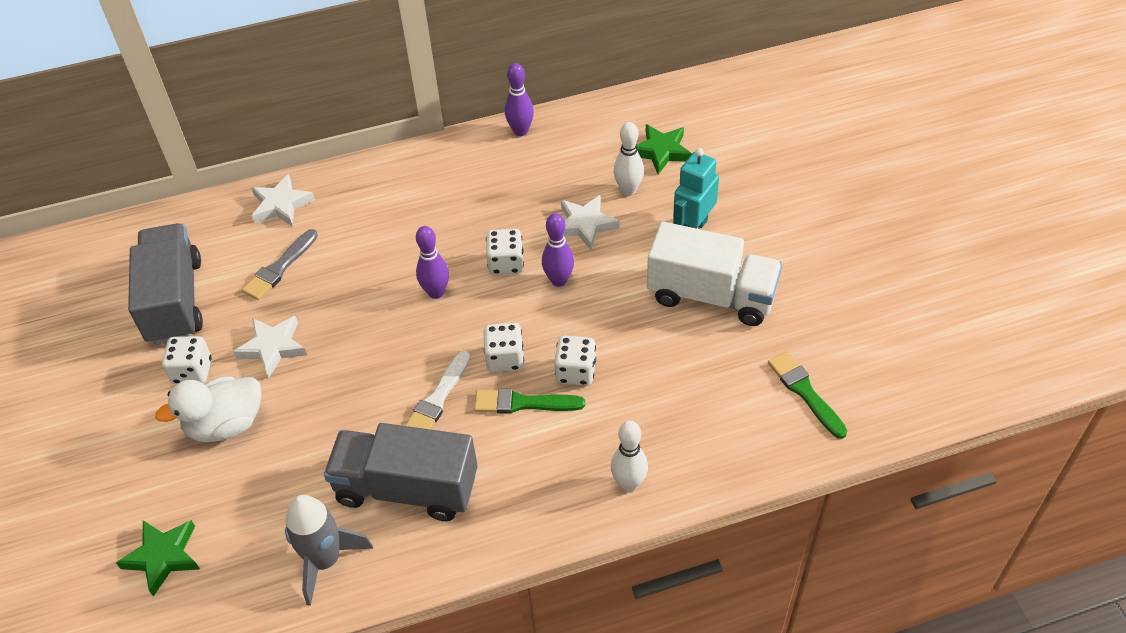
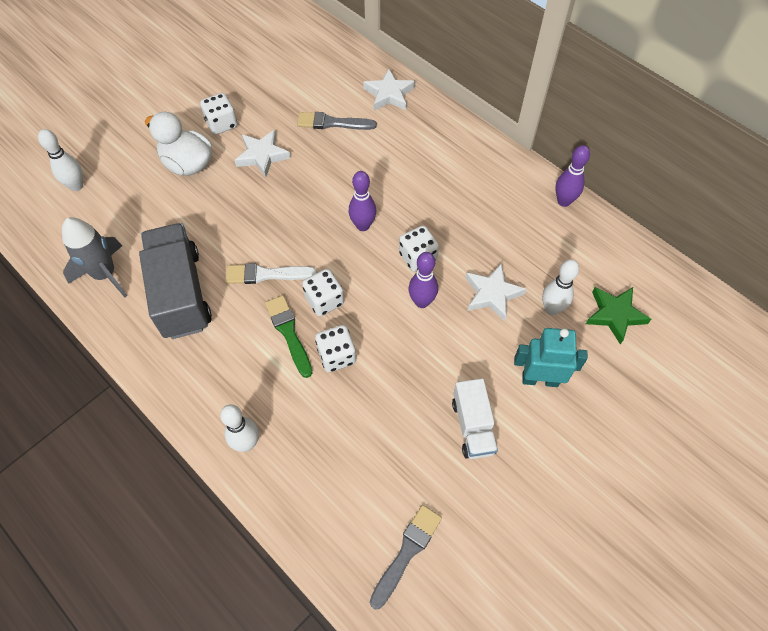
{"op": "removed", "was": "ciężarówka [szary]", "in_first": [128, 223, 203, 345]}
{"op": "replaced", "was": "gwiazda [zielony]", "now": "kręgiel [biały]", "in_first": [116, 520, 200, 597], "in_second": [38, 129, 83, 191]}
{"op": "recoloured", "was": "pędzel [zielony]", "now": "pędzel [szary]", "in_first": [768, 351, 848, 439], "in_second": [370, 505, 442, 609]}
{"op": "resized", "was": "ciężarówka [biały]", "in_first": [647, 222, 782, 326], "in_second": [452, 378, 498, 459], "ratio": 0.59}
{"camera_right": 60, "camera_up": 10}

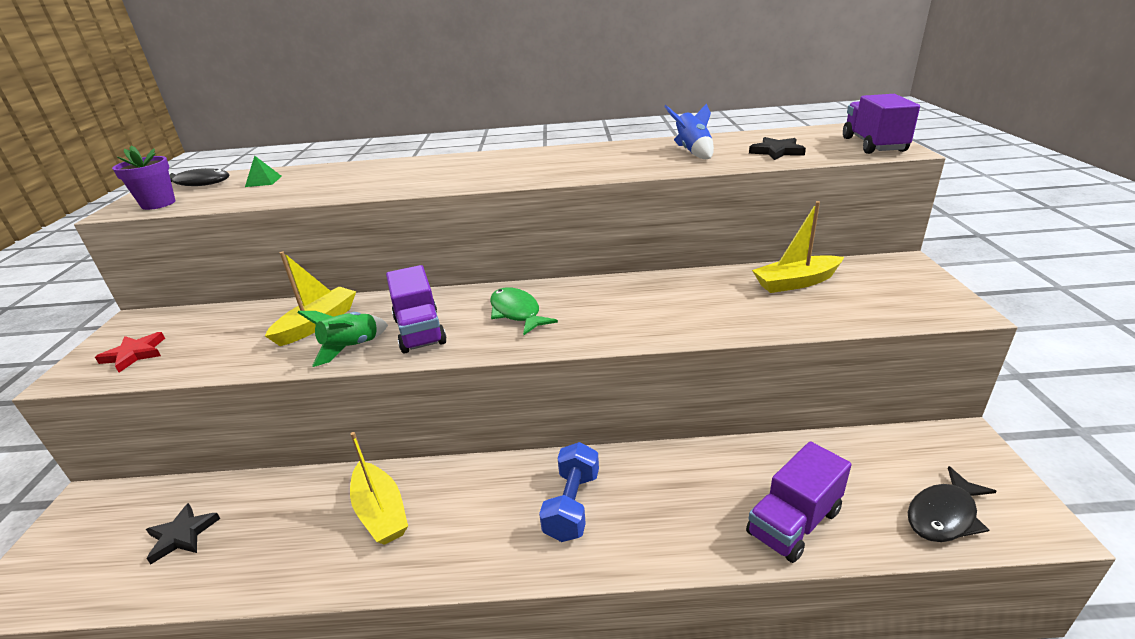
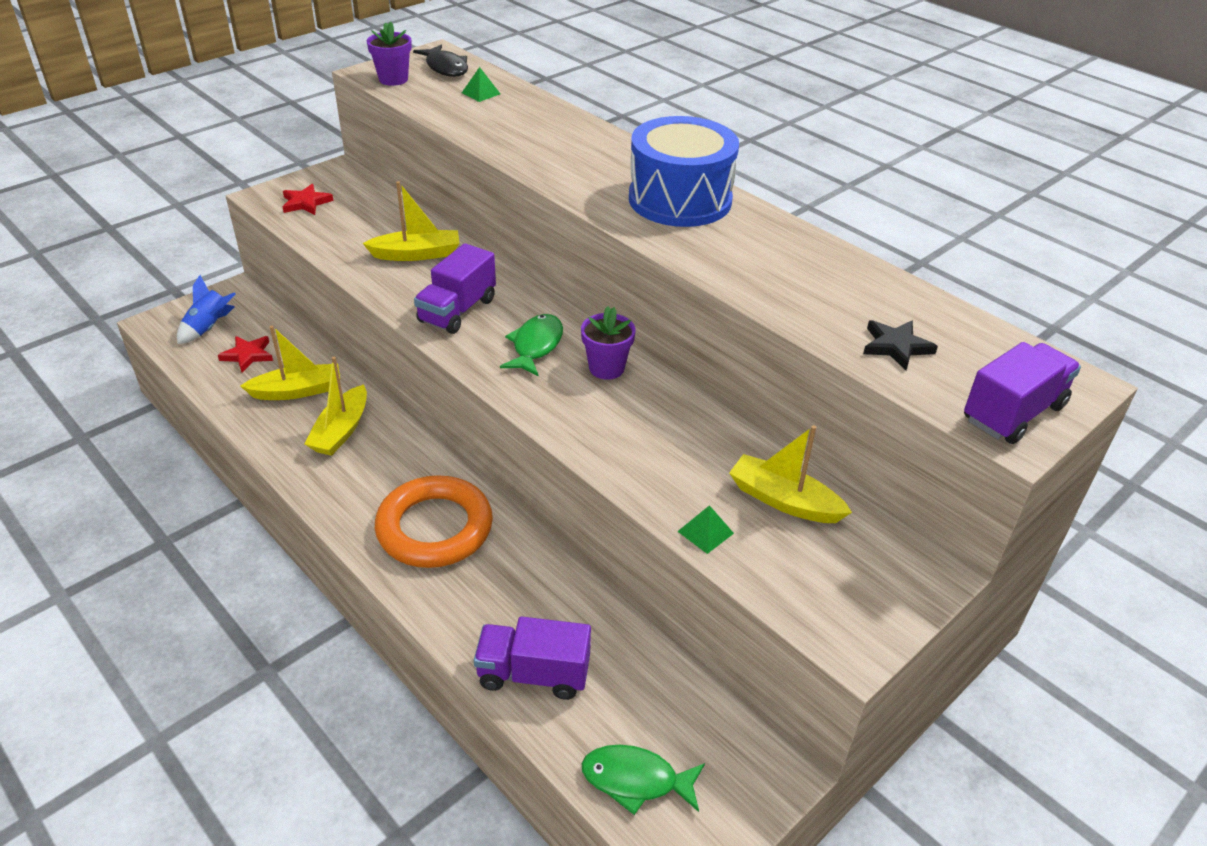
{"op": "removed", "was": "rakieta [zielony]", "in_first": [298, 311, 388, 367]}
{"op": "added", "now": "łódka [żółty]", "in_second": [240, 326, 340, 400]}
{"op": "added", "now": "doniczka [fioletowy]", "in_second": [581, 306, 636, 380]}
{"op": "added", "now": "bęben [niebieski]", "in_second": [629, 116, 739, 227]}
{"op": "added", "now": "piramida [zielony]", "in_second": [677, 505, 734, 554]}
{"op": "moved", "was": "rakieta [niebieski]", "in_first": [664, 103, 714, 159], "in_second": [177, 275, 236, 344]}
{"op": "replaced", "was": "hantel [niebieski]", "now": "pierścień [pomarańczowy]", "in_first": [539, 442, 599, 542], "in_second": [375, 475, 493, 568]}
{"op": "recoloured", "was": "gwiazda [czarny]", "now": "gwiazda [czerwony]", "in_first": [146, 503, 220, 564], "in_second": [218, 336, 273, 372]}
{"op": "recoloured", "was": "ryba [czarny]", "now": "ryba [zielony]", "in_first": [908, 466, 997, 542], "in_second": [582, 745, 705, 815]}
{"camera_right": 45, "camera_up": 10}

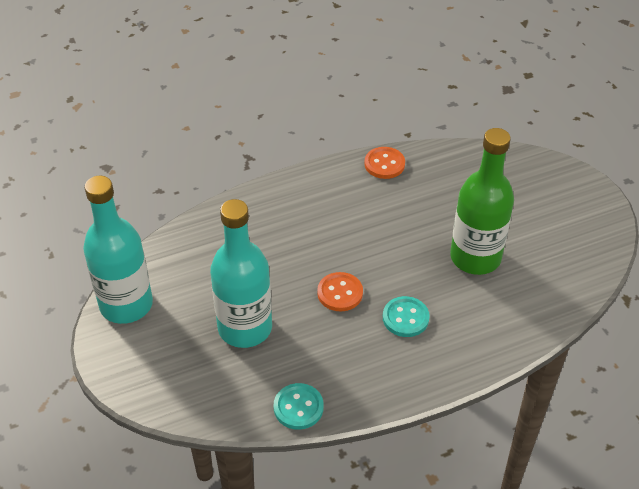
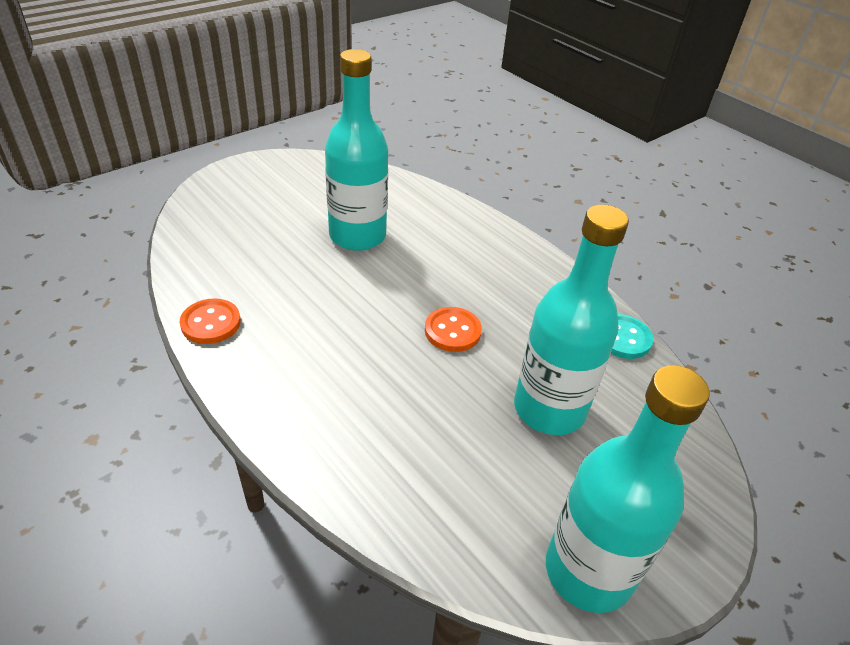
{"op": "removed", "was": "guzik [turkusowy]", "in_first": [383, 296, 430, 337]}
{"op": "recoloured", "was": "butelka [zielony]", "now": "butelka [turkusowy]", "in_first": [450, 128, 514, 275], "in_second": [325, 49, 388, 251]}
{"camera_right": -110, "camera_up": -5}

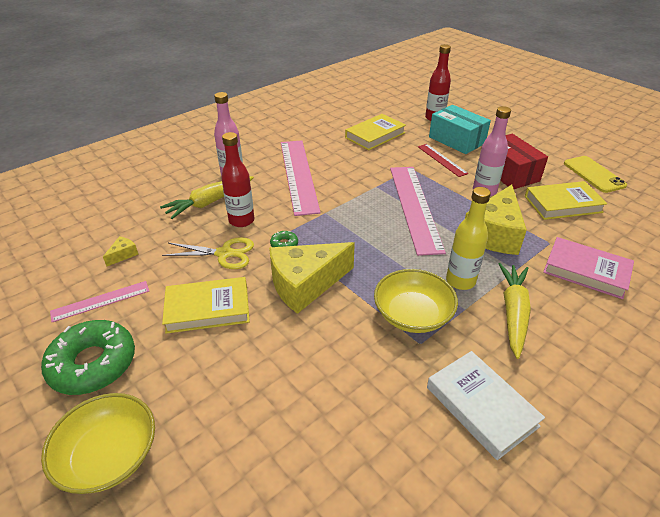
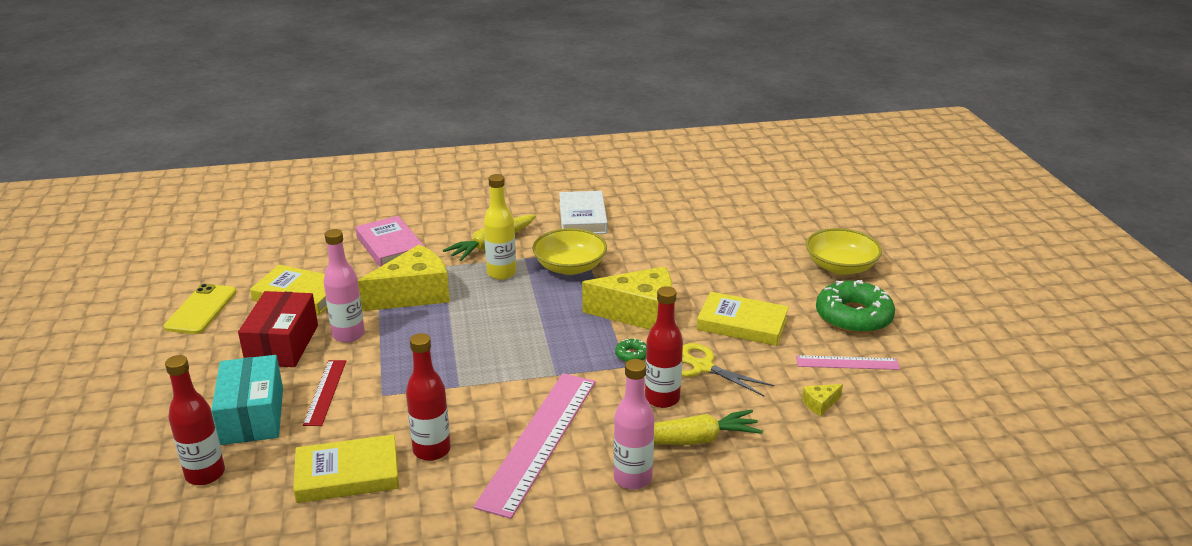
{"op": "removed", "was": "linijka [różowy]", "in_first": [390, 167, 446, 256]}
{"op": "added", "now": "butelka [czerwony]", "in_second": [406, 333, 451, 461]}
{"camera_right": -150, "camera_up": -10}

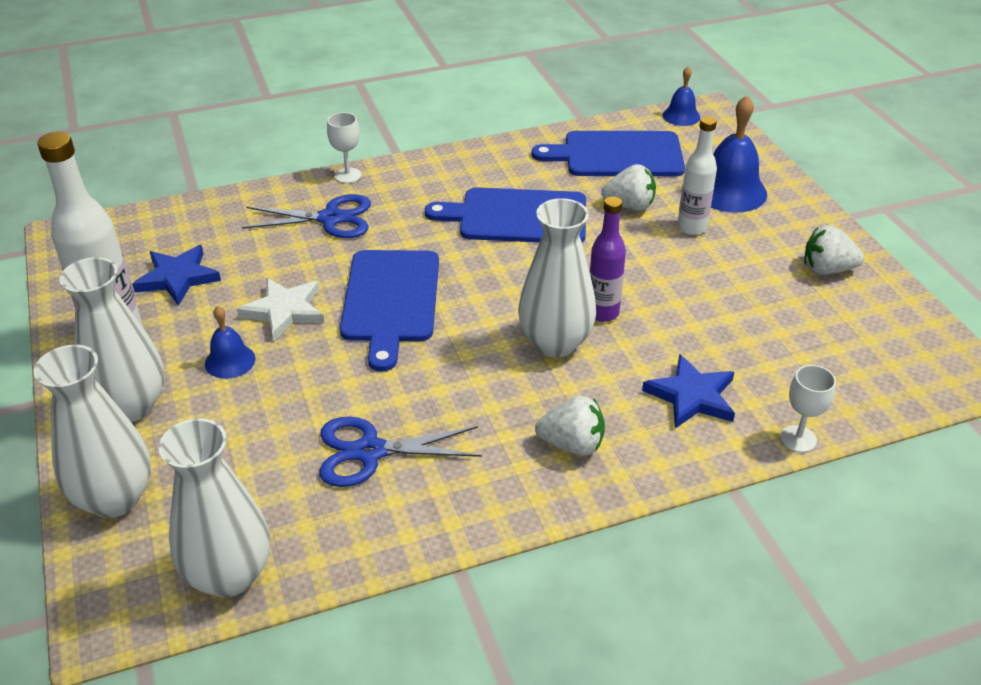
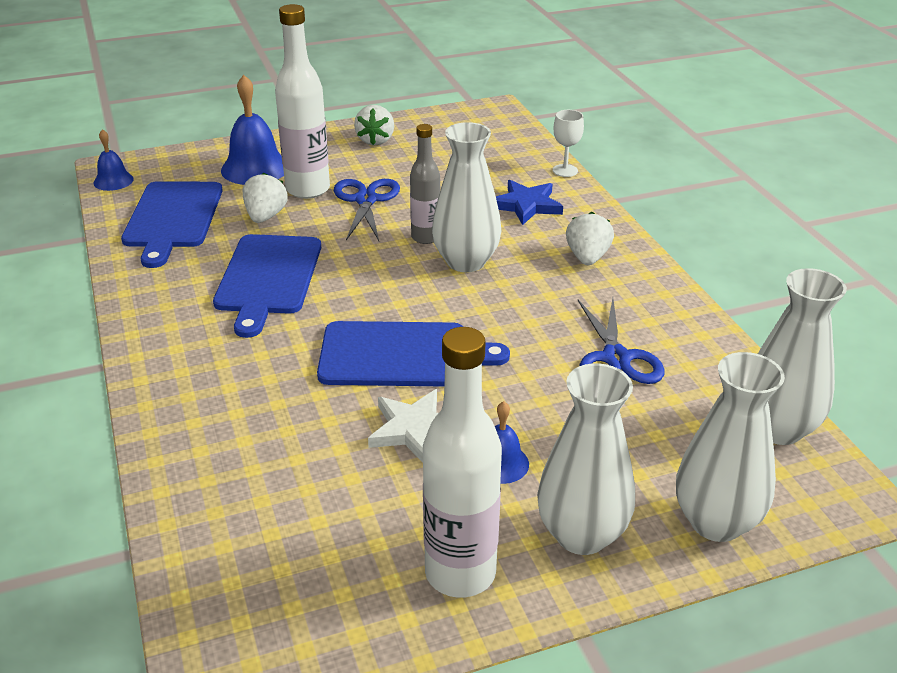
{"op": "removed", "was": "gwiazda [niebieski]", "in_first": [132, 245, 221, 306]}
{"op": "removed", "was": "kielich [biały]", "in_first": [327, 112, 361, 183]}
{"op": "moved", "was": "nożyczki [niebieski]", "in_first": [242, 194, 371, 238], "in_second": [334, 179, 400, 241]}
{"op": "recoloured", "was": "butelka [fioletowy]", "now": "butelka [szary]", "in_first": [589, 196, 626, 322], "in_second": [410, 124, 440, 244]}
{"op": "resized", "was": "butelka [biały]", "in_first": [677, 116, 717, 235], "in_second": [275, 4, 330, 199], "ratio": 1.64}
{"camera_right": -90, "camera_up": -5}

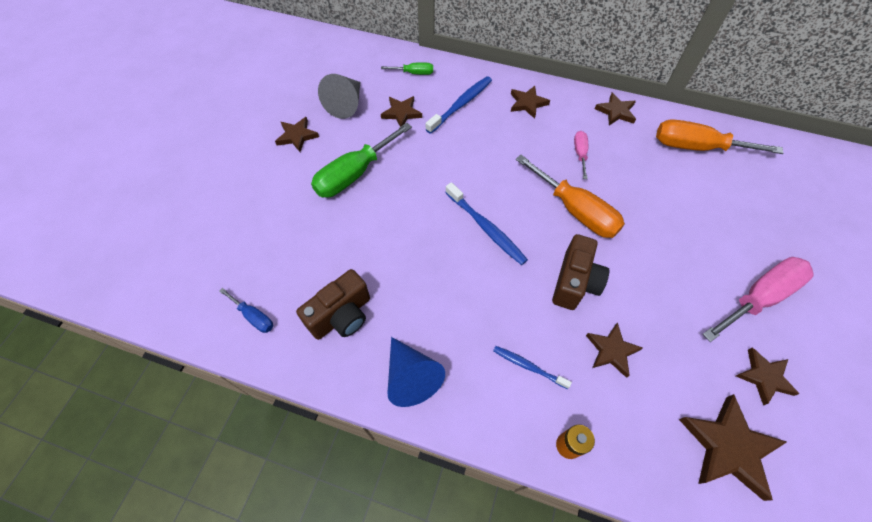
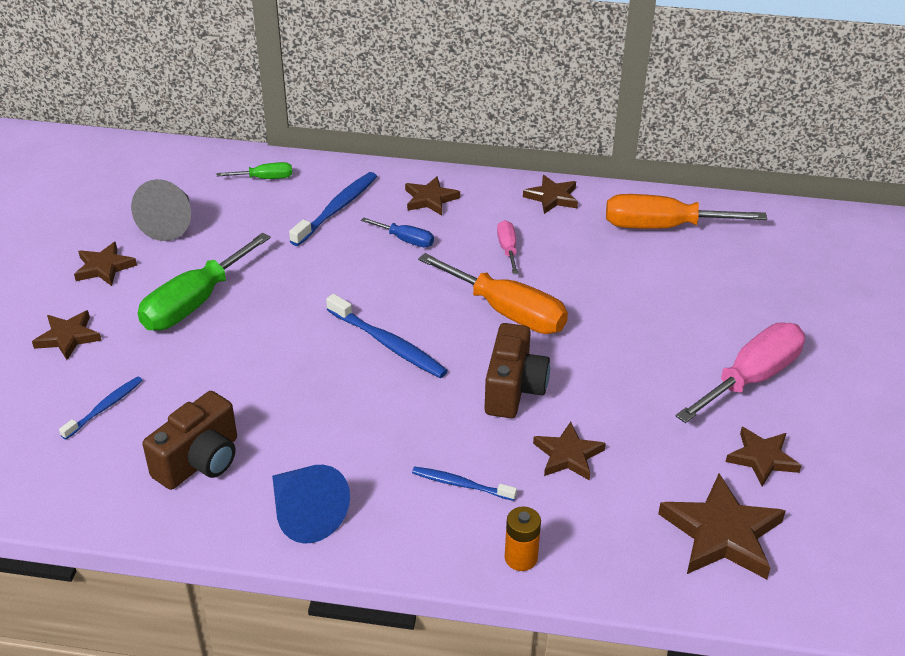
{"op": "added", "now": "szczoteczka do zębów [niebieski]", "in_second": [59, 376, 143, 440]}
{"op": "moved", "was": "śrubokręt [niebieski]", "in_first": [219, 288, 273, 333], "in_second": [361, 217, 434, 247]}
{"op": "moved", "was": "gwiazda [brązowy]", "in_first": [381, 96, 422, 127], "in_second": [32, 310, 102, 360]}
{"camera_right": -10, "camera_up": -20}

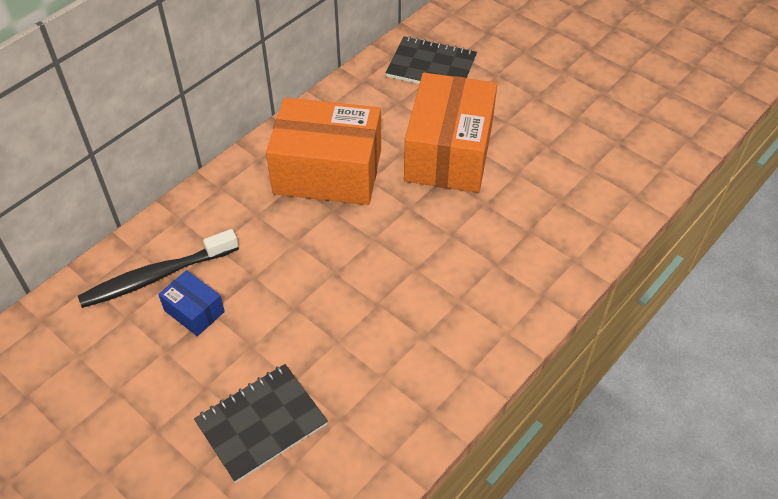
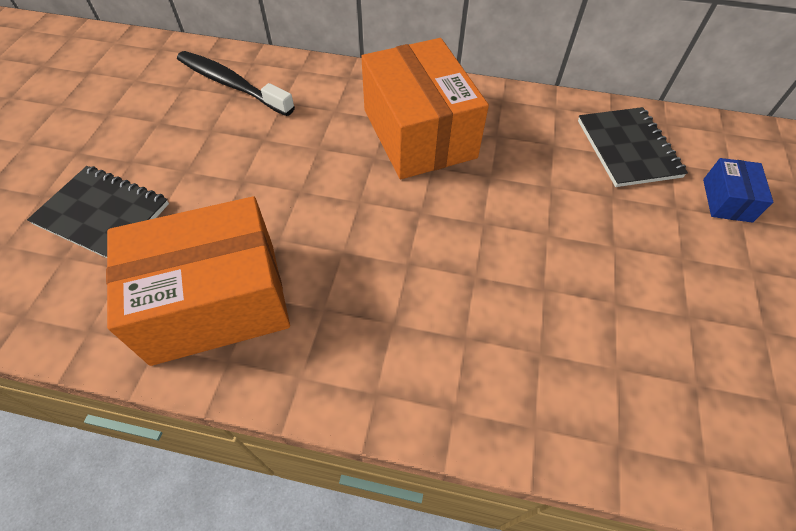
{"op": "moved", "was": "pudełko [niebieski]", "in_first": [158, 270, 225, 336], "in_second": [703, 158, 773, 223]}
{"op": "moved", "was": "pudełko [pomarańczowy]", "in_first": [404, 73, 497, 193], "in_second": [106, 196, 290, 366]}
{"camera_right": 60, "camera_up": 5}

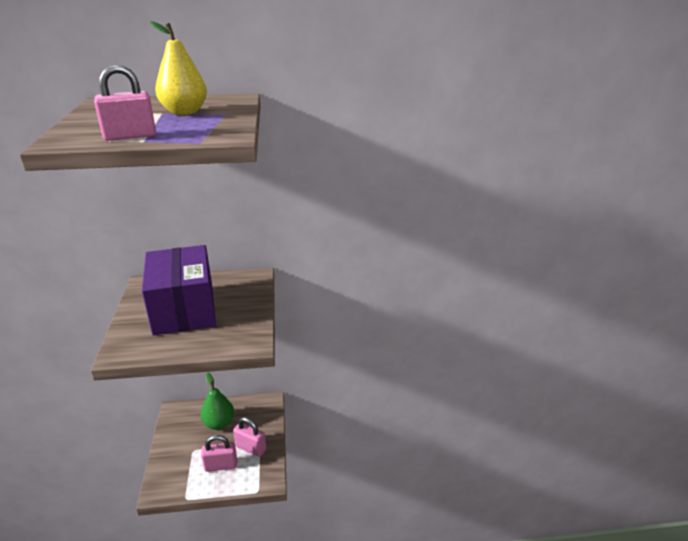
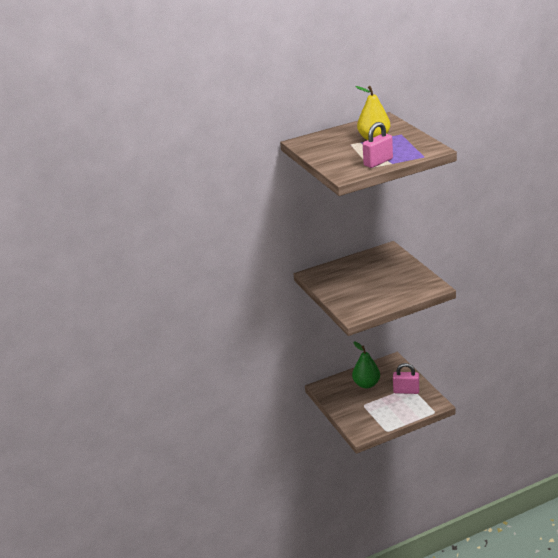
{"op": "removed", "was": "pudełko [fioletowy]", "in_first": [142, 245, 216, 336]}
{"op": "removed", "was": "kłódka [różowy]", "in_first": [201, 435, 237, 472]}
{"camera_right": -15, "camera_up": 0}

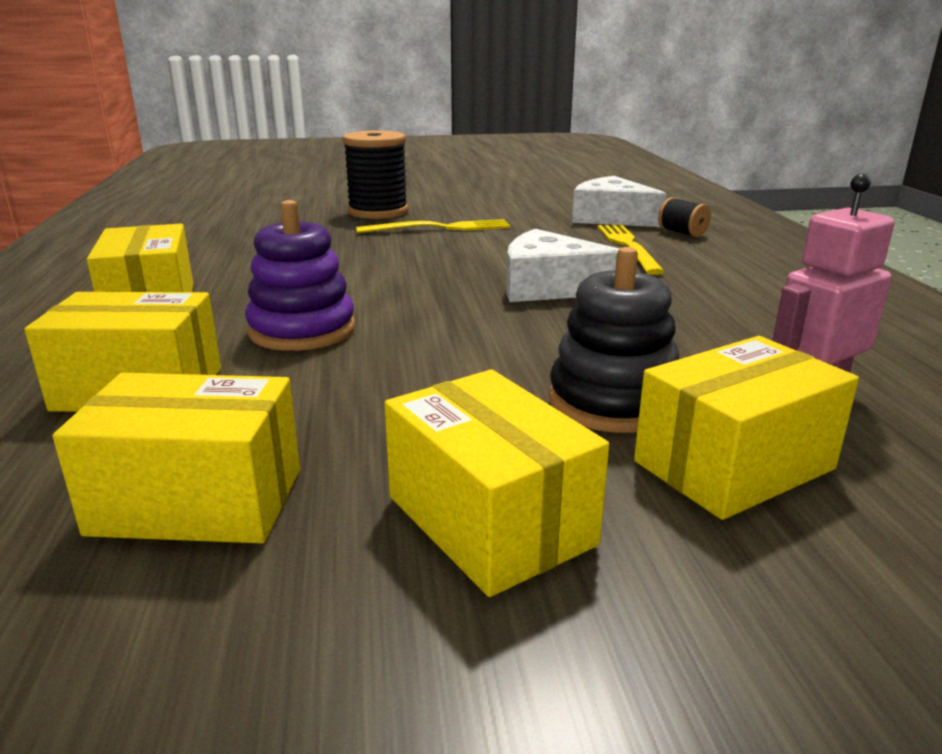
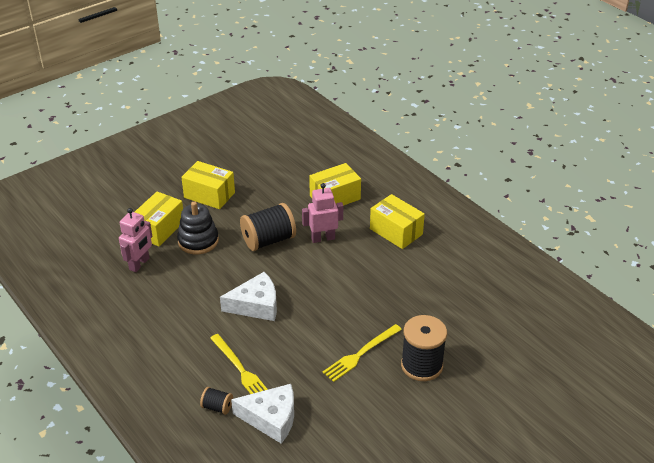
{"op": "removed", "was": "pudełko [żółty]", "in_first": [53, 373, 300, 544]}
{"op": "added", "now": "szpulka [czarny]", "in_second": [240, 203, 296, 251]}
{"op": "replaced", "was": "zabawka nakładanka [fioletowy]", "now": "robot [różowy]", "in_first": [245, 200, 355, 351], "in_second": [302, 183, 343, 243]}
{"camera_right": 150, "camera_up": 15}

